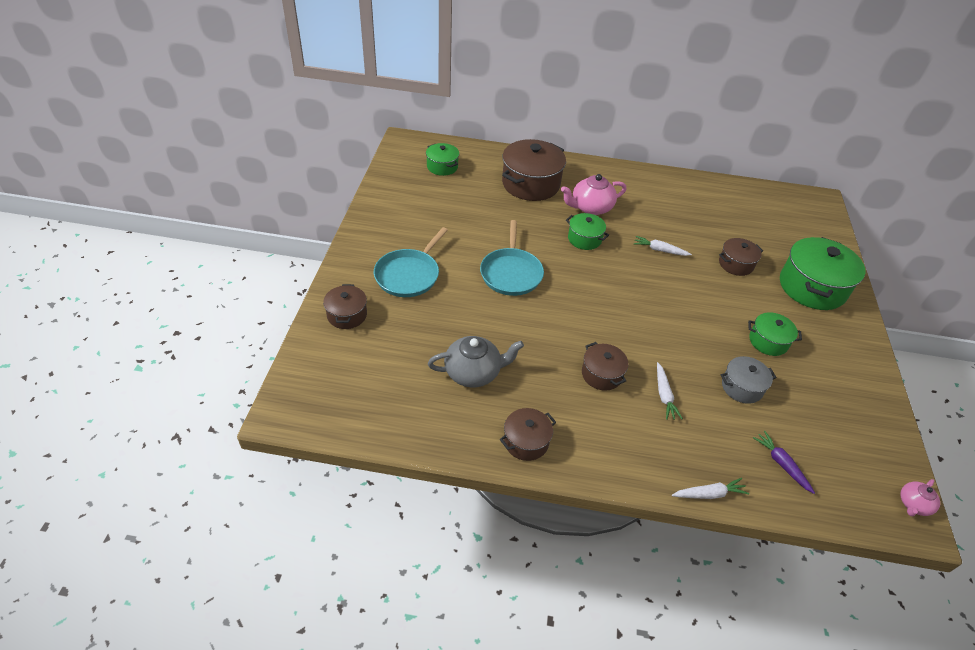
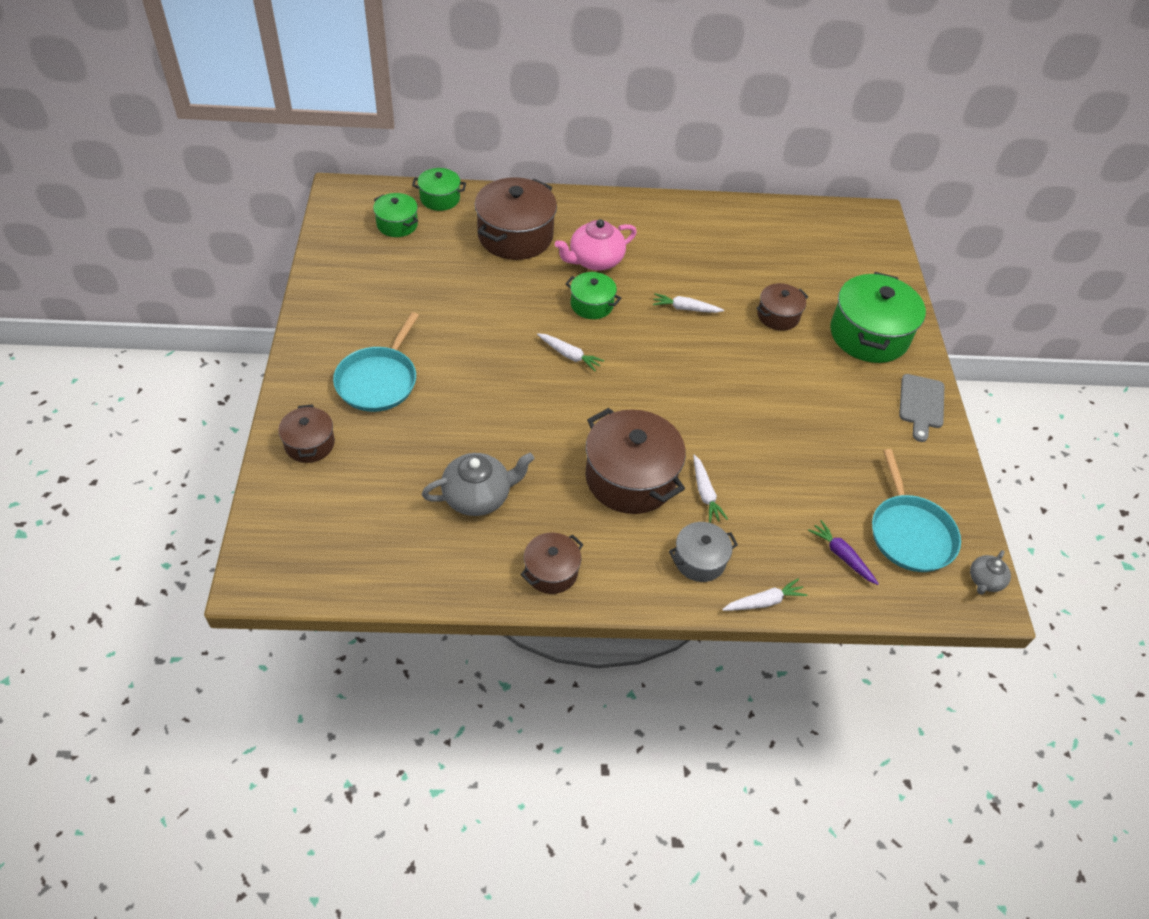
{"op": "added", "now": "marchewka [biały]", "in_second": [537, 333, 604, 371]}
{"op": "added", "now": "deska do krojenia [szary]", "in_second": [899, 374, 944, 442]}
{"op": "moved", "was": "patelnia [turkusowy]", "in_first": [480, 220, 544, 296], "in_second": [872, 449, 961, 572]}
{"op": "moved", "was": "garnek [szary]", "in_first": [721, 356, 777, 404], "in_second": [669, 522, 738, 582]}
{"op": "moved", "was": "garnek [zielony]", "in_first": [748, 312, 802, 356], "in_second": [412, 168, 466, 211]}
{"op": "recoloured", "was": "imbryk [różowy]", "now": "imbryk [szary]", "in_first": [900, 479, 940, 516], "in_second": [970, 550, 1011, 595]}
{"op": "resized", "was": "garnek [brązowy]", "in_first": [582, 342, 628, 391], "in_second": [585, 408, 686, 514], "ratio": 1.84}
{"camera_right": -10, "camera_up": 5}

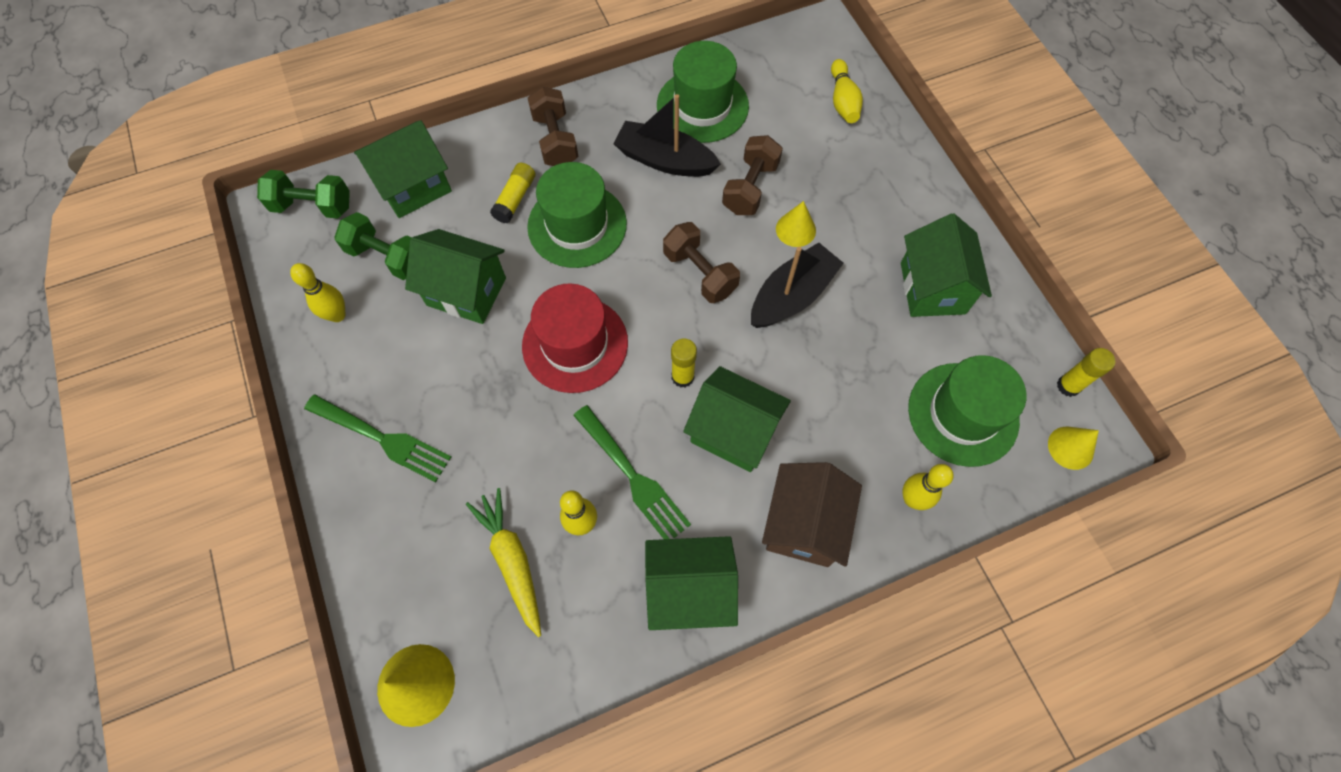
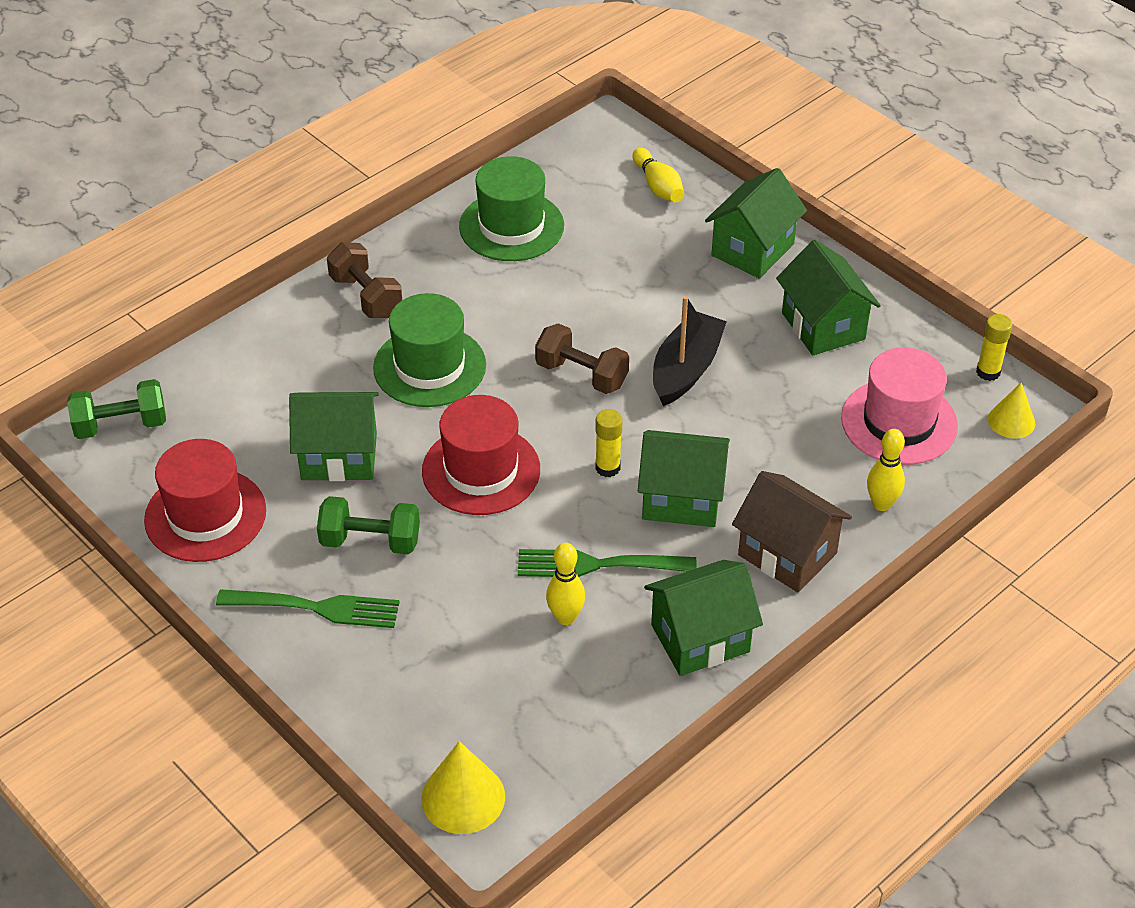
{"op": "removed", "was": "marchewka [żółty]", "in_first": [466, 488, 541, 637]}
{"op": "removed", "was": "klej w sztyfcie [żółty]", "in_first": [490, 163, 536, 224]}
{"op": "removed", "was": "łódka [czarny]", "in_first": [613, 94, 721, 177]}
{"op": "removed", "was": "hantel [brązowy]", "in_first": [722, 135, 783, 215]}
{"op": "removed", "was": "stożek [żółty]", "in_first": [776, 201, 816, 247]}
{"op": "moved", "was": "hantel [zielony]", "in_first": [334, 212, 412, 280], "in_second": [317, 496, 420, 554]}
{"op": "moved", "was": "domek [zielony]", "in_first": [354, 120, 452, 218], "in_second": [705, 168, 807, 279]}
{"op": "replaced", "was": "kręgiel [żółty]", "now": "kapelusz [czerwony]", "in_first": [290, 263, 346, 322], "in_second": [144, 439, 266, 562]}
{"op": "recoloured", "was": "kapelusz [zielony]", "now": "kapelusz [różowy]", "in_first": [908, 355, 1026, 467], "in_second": [841, 348, 958, 465]}
{"op": "turned", "was": "widelec [zielony]", "in_first": [573, 405, 691, 539], "in_second": [518, 549, 697, 577], "clockwise": 150}
{"op": "turned", "was": "domek [brązowy]", "in_first": [762, 462, 862, 567], "in_second": [732, 471, 852, 592], "clockwise": -45}
{"camera_right": -20, "camera_up": -20}

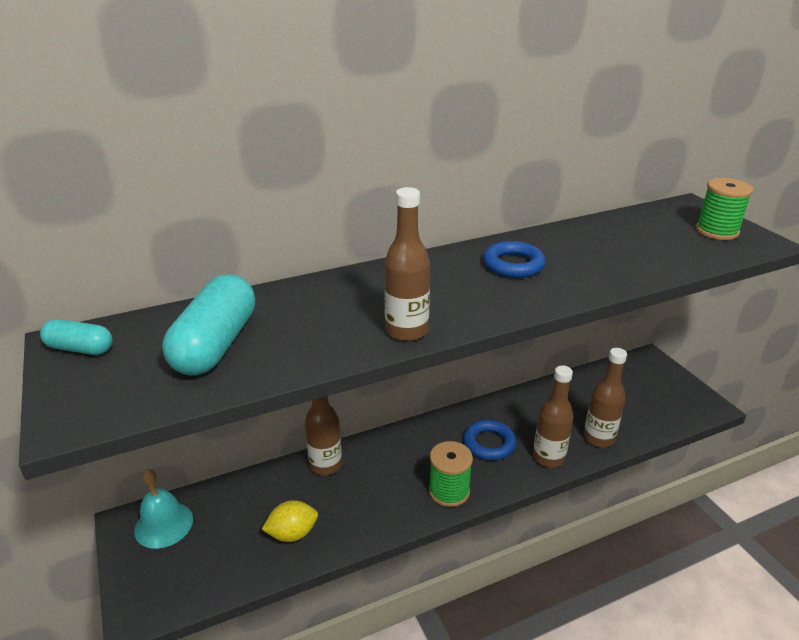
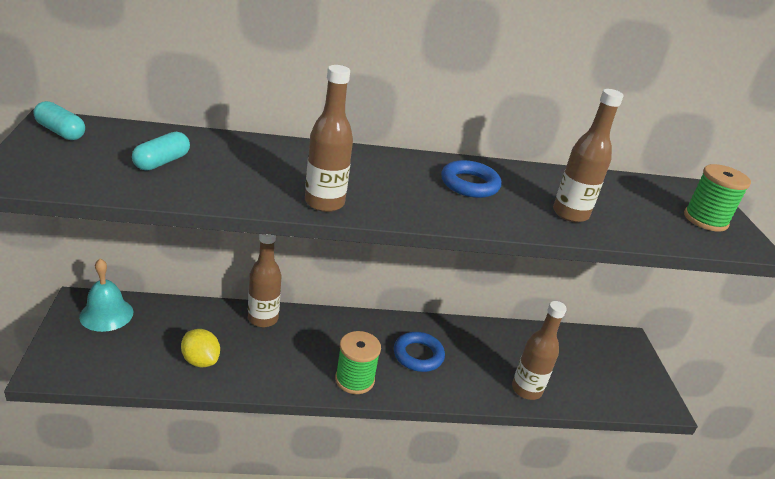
{"op": "moved", "was": "butelka [brązowy]", "in_first": [533, 365, 573, 467], "in_second": [553, 89, 623, 222]}
{"op": "turned", "was": "cytryna [żółty]", "in_first": [262, 500, 318, 542], "in_second": [181, 329, 220, 367], "clockwise": 45}
{"op": "resized", "was": "kapsułka [turkusowy]", "in_first": [163, 274, 255, 376], "in_second": [132, 131, 190, 171], "ratio": 0.54}
{"camera_right": 15, "camera_up": 0}

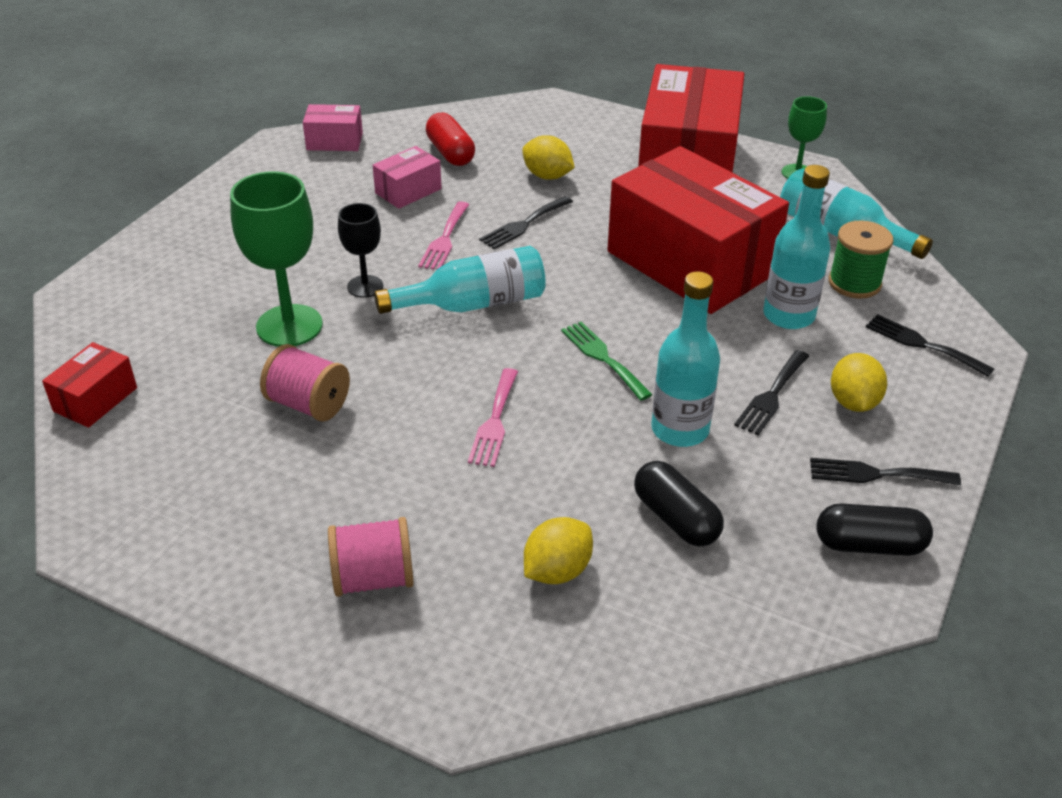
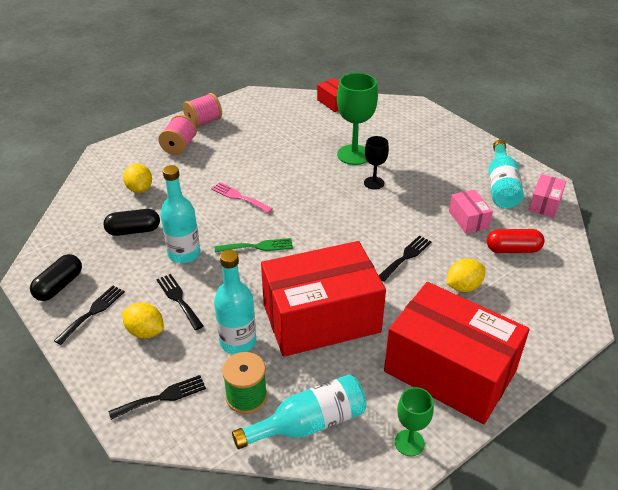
{"op": "removed", "was": "widelec [różowy]", "in_first": [418, 201, 470, 270]}
{"op": "moved", "was": "szpulka [różowy]", "in_first": [260, 344, 350, 422], "in_second": [183, 93, 222, 127]}
{"op": "moved", "was": "butelka [turkusowy]", "in_first": [374, 246, 546, 314], "in_second": [489, 140, 524, 209]}
{"op": "turned", "was": "widelec [czarny]", "in_first": [479, 196, 573, 249], "in_second": [379, 235, 431, 282], "clockwise": 60}
{"camera_right": 115, "camera_up": 0}

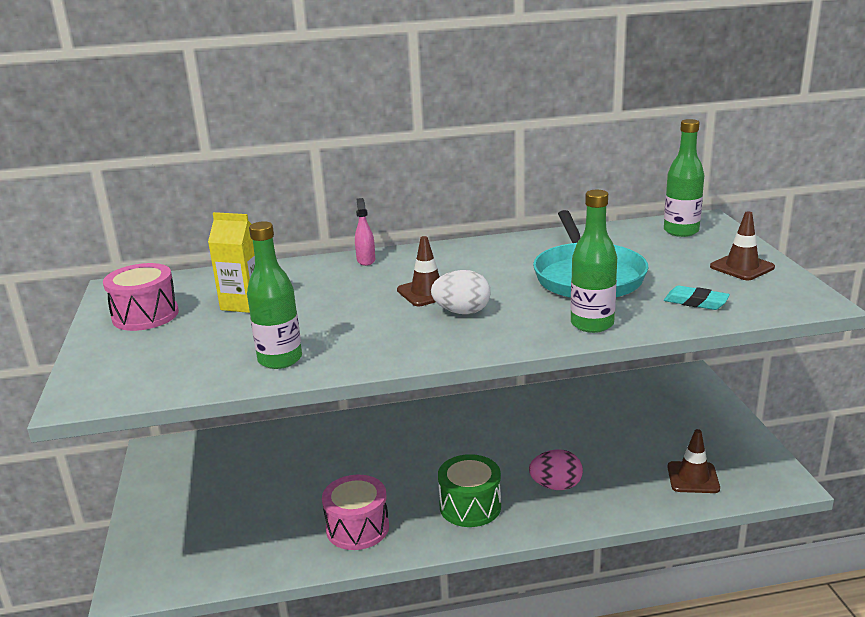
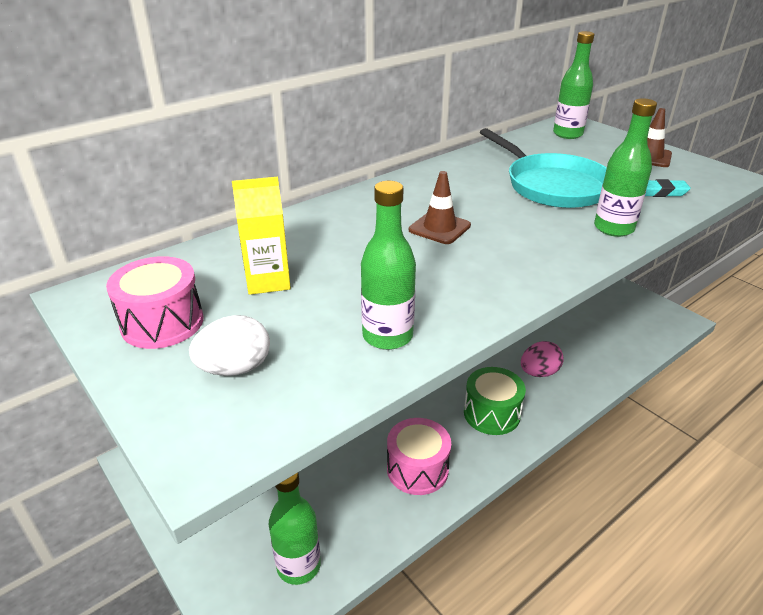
{"op": "removed", "was": "spryskiwacz [różowy]", "in_first": [355, 198, 375, 266]}
{"op": "removed", "was": "pachołek [brązowy]", "in_first": [667, 429, 720, 493]}
{"op": "added", "now": "butelka [zielony]", "in_second": [269, 473, 321, 585]}
{"op": "moved", "was": "jajko [biały]", "in_first": [431, 270, 491, 314], "in_second": [189, 315, 270, 376]}
{"camera_right": -30, "camera_up": 10}

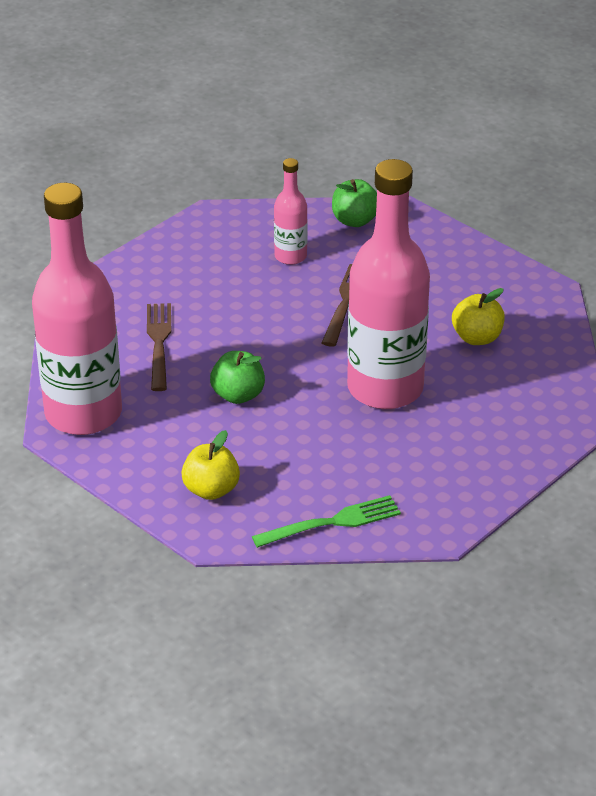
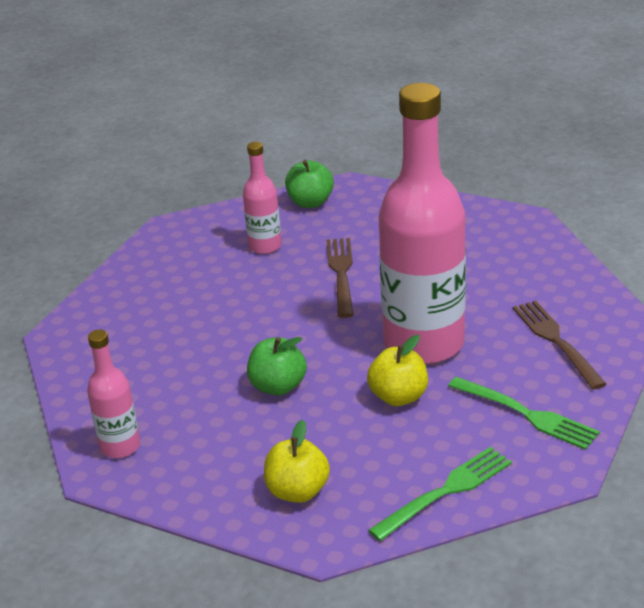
{"op": "added", "now": "widelec [zielony]", "in_second": [448, 376, 600, 450]}
{"op": "moved", "was": "widelec [brązowy]", "in_first": [147, 303, 171, 391], "in_second": [513, 300, 606, 390]}
{"op": "moved", "was": "jabłko [żółty]", "in_first": [452, 288, 505, 345], "in_second": [367, 335, 428, 406]}
{"op": "resized", "was": "butelka [różowy]", "in_first": [32, 183, 122, 435], "in_second": [87, 329, 140, 458], "ratio": 0.47}
{"camera_right": -15, "camera_up": -5}

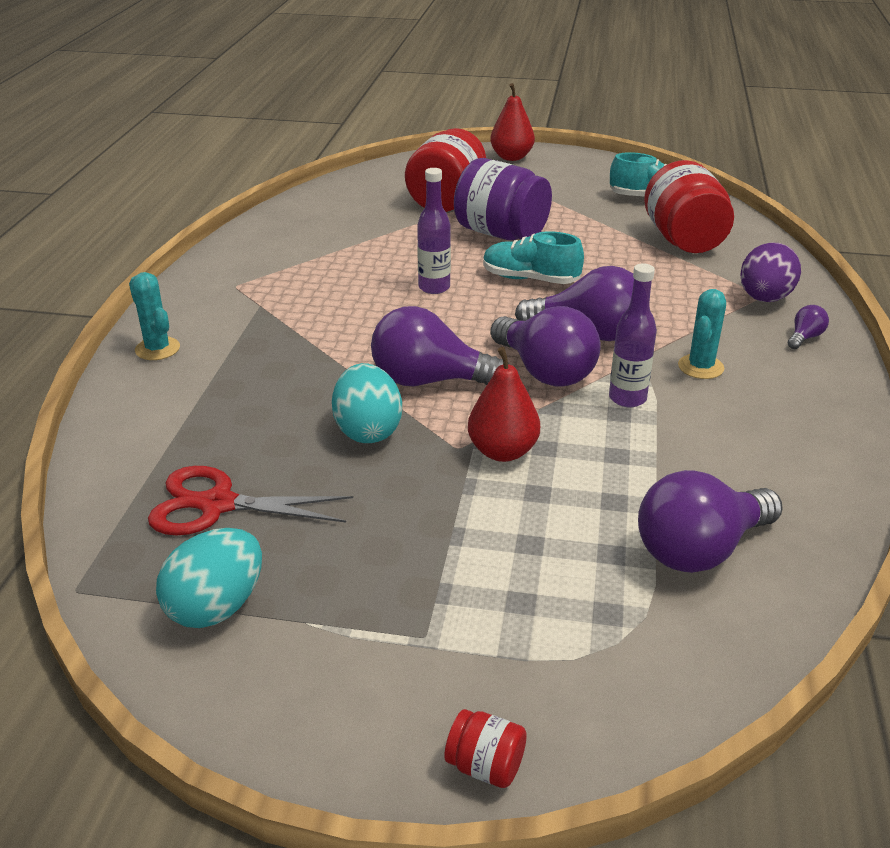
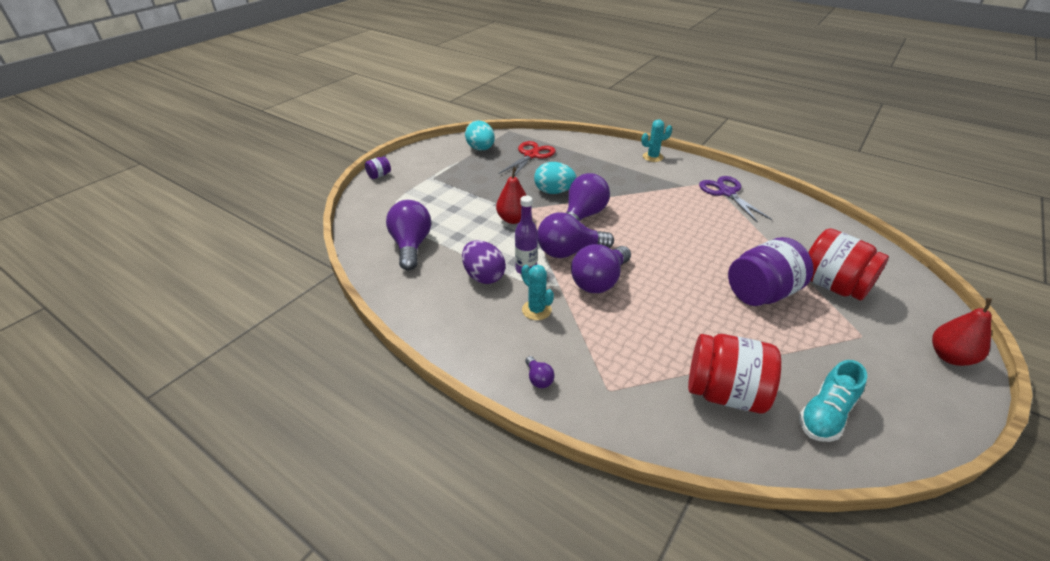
{"op": "removed", "was": "butelka [fioletowy]", "in_first": [417, 168, 451, 294]}
{"op": "removed", "was": "but [turkusowy]", "in_first": [483, 231, 584, 284]}
{"op": "added", "now": "nożyczki [fioletowy]", "in_second": [699, 176, 772, 222]}
{"op": "moved", "was": "jajko [fioletowy]", "in_first": [740, 242, 801, 302], "in_second": [462, 240, 506, 284]}
{"op": "recoloured", "was": "słoik [czerwony]", "now": "słoik [fioletowy]", "in_first": [444, 709, 527, 788], "in_second": [365, 157, 391, 179]}
{"camera_right": 115, "camera_up": 5}

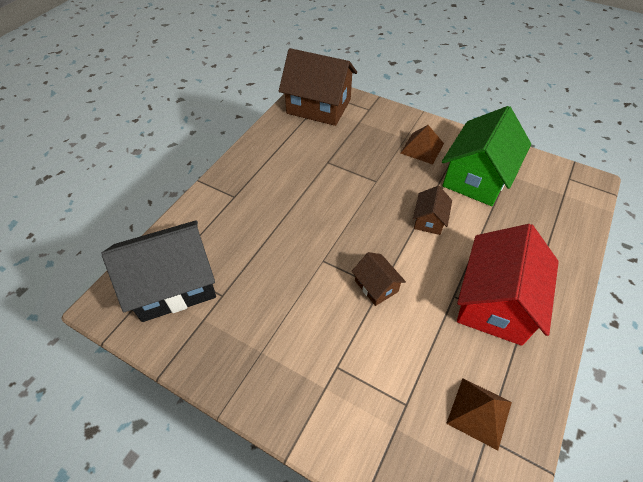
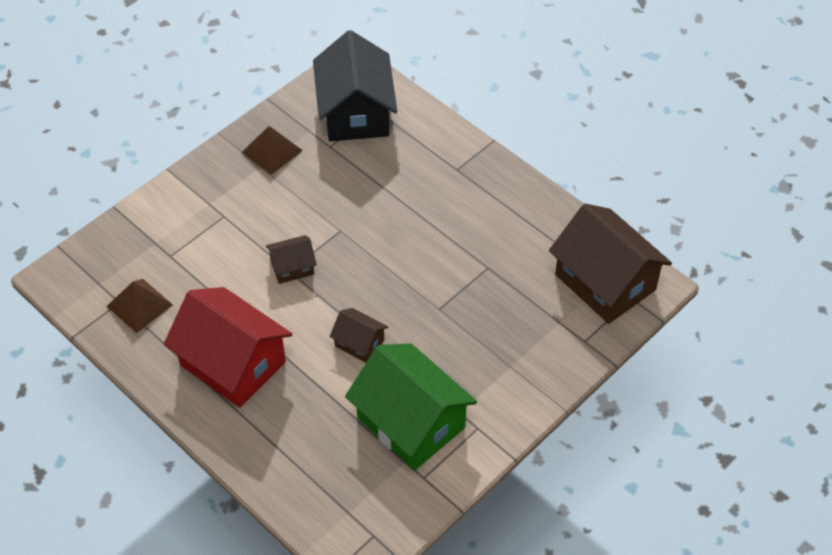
{"op": "moved", "was": "piramida [brązowy]", "in_first": [401, 125, 444, 165], "in_second": [242, 126, 303, 175]}
{"op": "turned", "was": "domek [brązowy]", "in_first": [279, 48, 357, 126], "in_second": [549, 203, 672, 324], "clockwise": -75}
{"camera_right": 105, "camera_up": 0}

